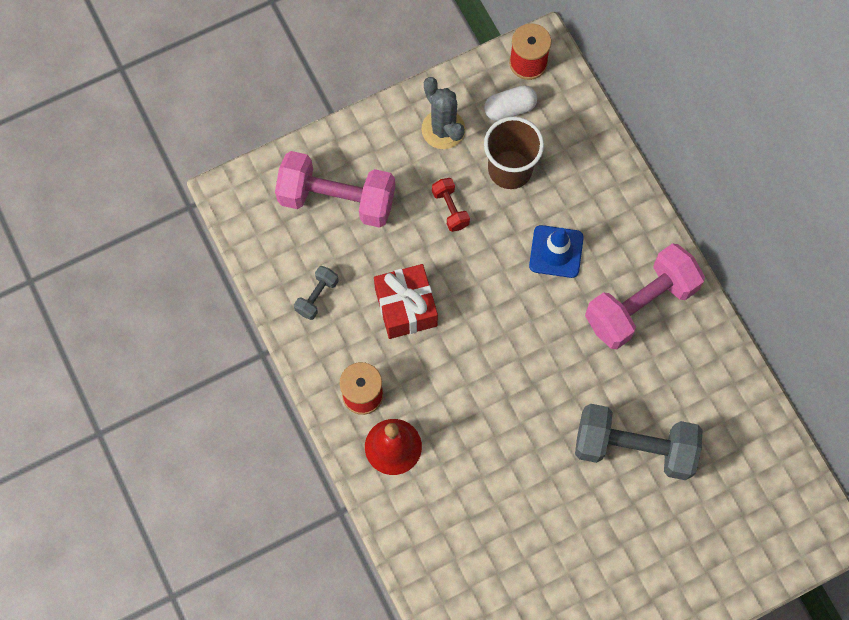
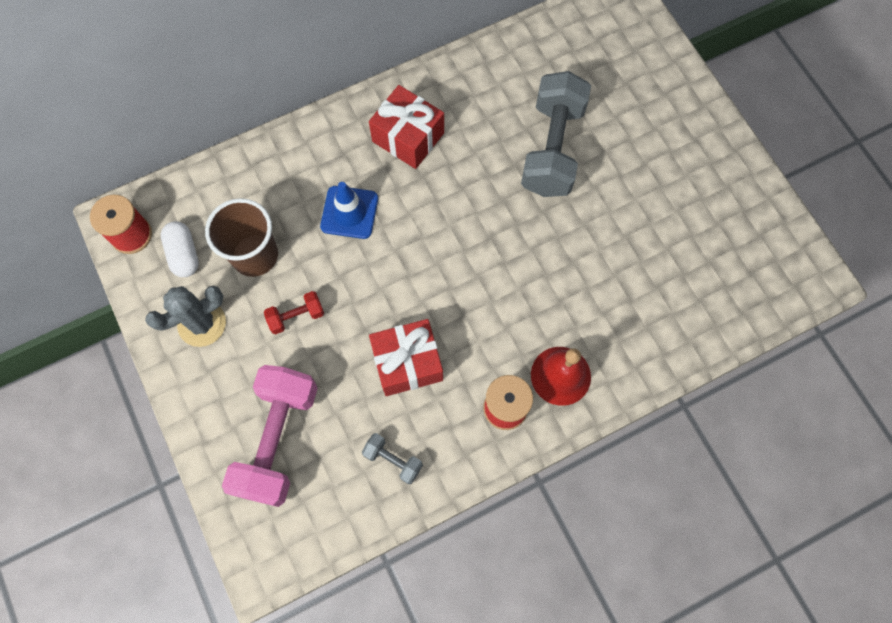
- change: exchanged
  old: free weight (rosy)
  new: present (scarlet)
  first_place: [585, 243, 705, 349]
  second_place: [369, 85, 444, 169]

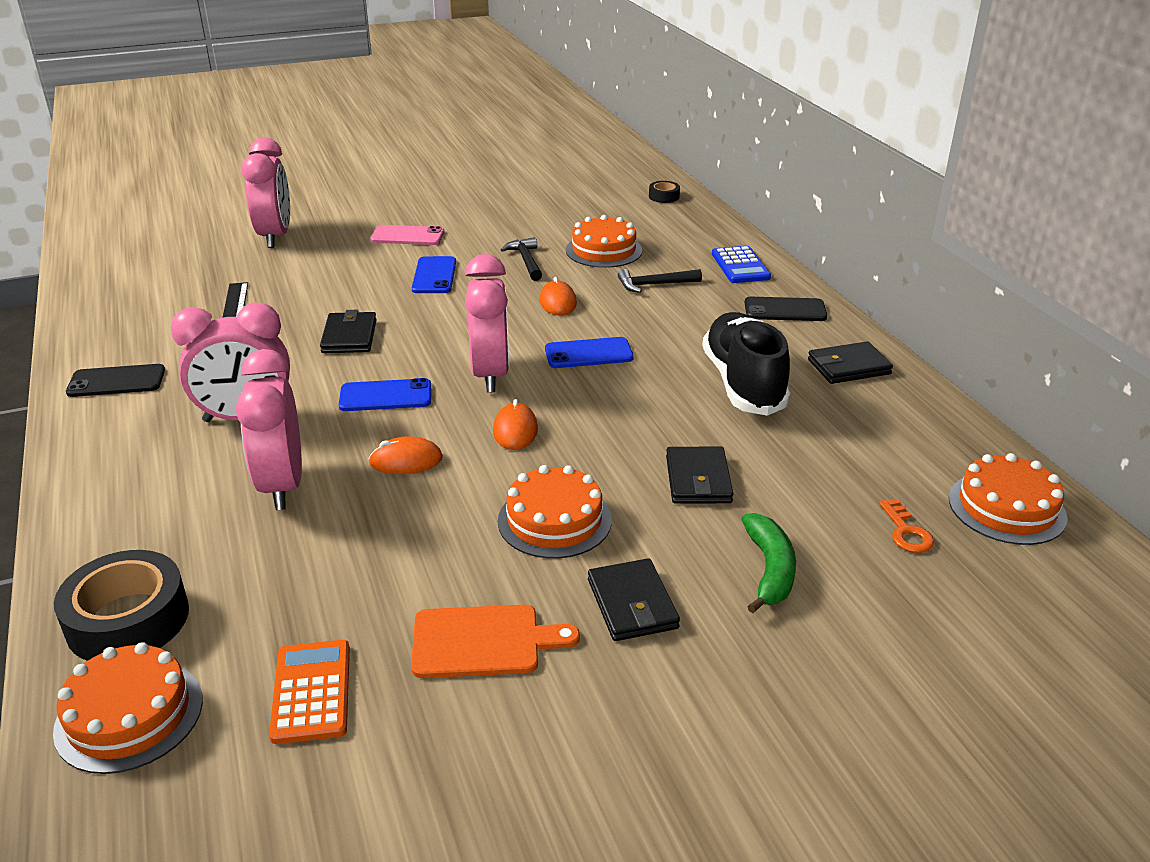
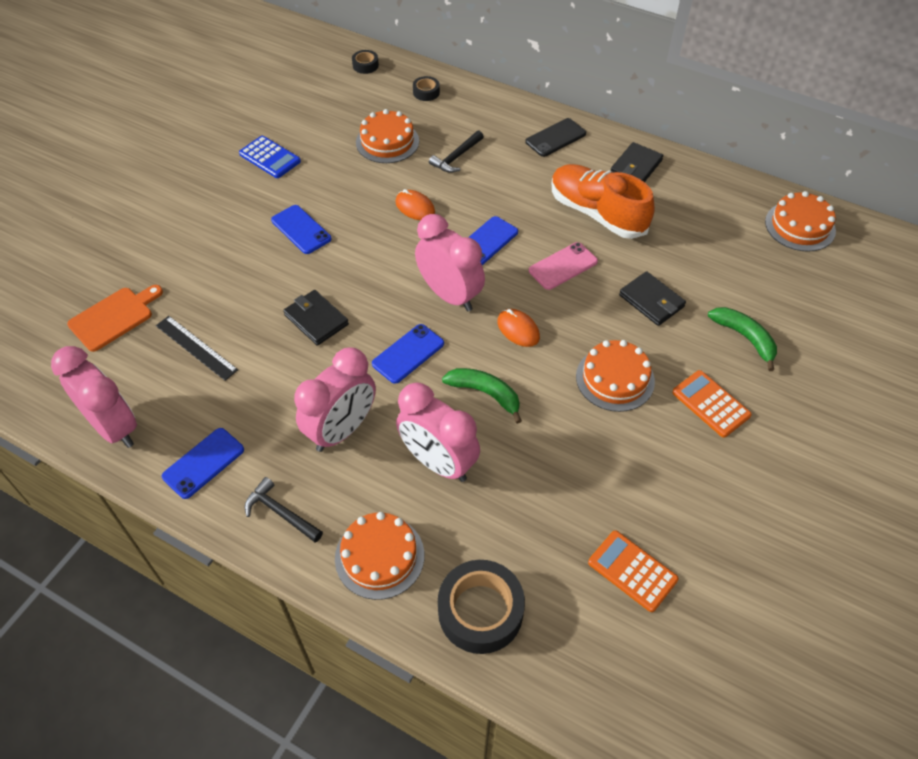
- change: relocated
  old: alarm clock (rosy)
  first_place: [242, 137, 290, 248]
  second_place: [51, 346, 137, 448]
- change: relocated
  old: cutting board (orange)
  first_place: [411, 605, 580, 678]
  second_place: [67, 285, 163, 352]
- change: colour
  old: smartphone (ebony)
  new: smartphone (cobalt)
  first_place: [66, 364, 165, 397]
  second_place: [162, 428, 244, 499]
- change: relocated
  old: pocket calculator (cobalt)
  first_place: [712, 246, 771, 283]
  second_place: [239, 136, 301, 178]
- change: relocated
  old: claw hammer (ebony)
  first_place: [501, 237, 542, 281]
  second_place: [245, 477, 323, 543]
- change: relocated
  old: cake (orange)
  first_place: [53, 642, 203, 774]
  second_place: [335, 512, 424, 600]
- change: appeared
  new: tape (ebony)
  second_place: [413, 76, 440, 101]
- change: exchanged
  old: computer mouse (orange)
  new: banana fruit (emerald)
  first_place: [369, 436, 443, 474]
  second_place: [442, 368, 522, 424]
- change: relocated
  old: smartphone (rosy)
  first_place: [370, 225, 444, 245]
  second_place: [529, 242, 598, 290]
- change: colour
  old: lace-up shoe (ebony)
  new: lace-up shoe (orange)
  first_place: [702, 312, 791, 416]
  second_place: [552, 164, 654, 239]
- change: exchanged
  old: card wallet (ebony)
  new: pocket calculator (orange)
  first_place: [588, 558, 680, 641]
  second_place: [672, 370, 752, 438]
- change: missing
  old: key (orange)
  first_place: [879, 499, 934, 553]

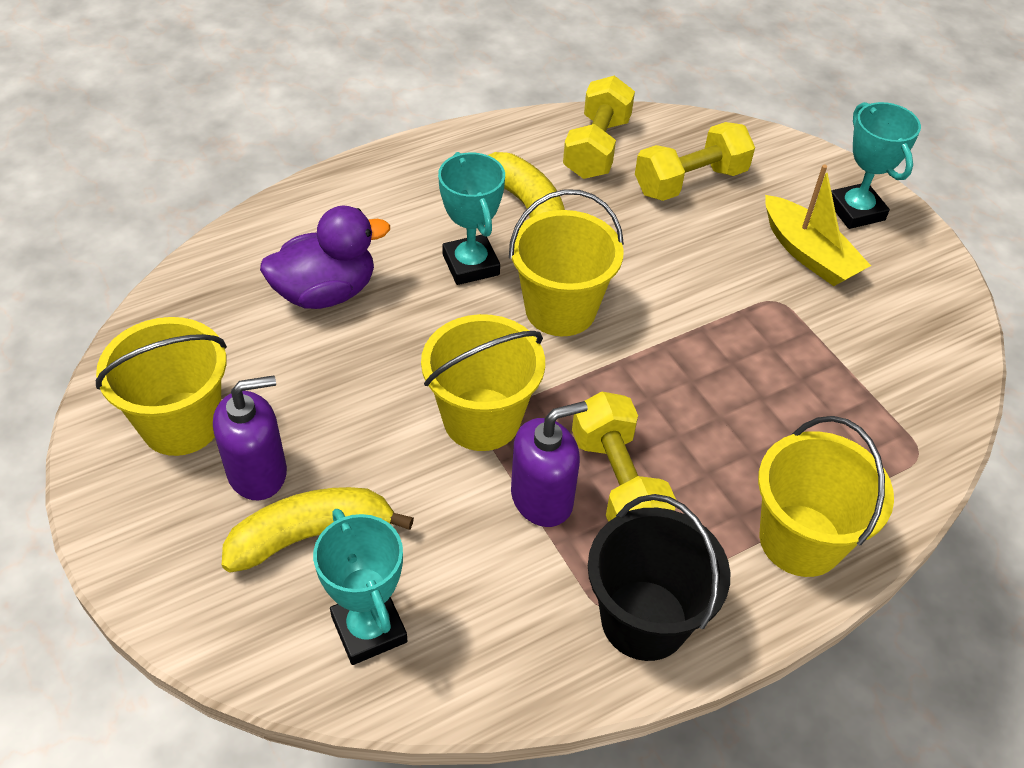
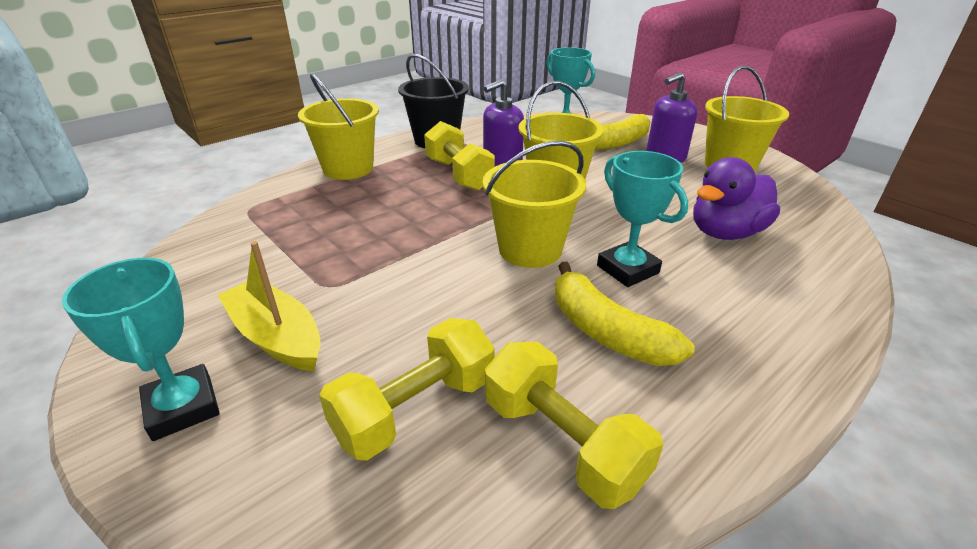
- change: spun
  old: free weight (yellow)
  first_place: [563, 76, 635, 179]
  second_place: [485, 342, 664, 509]
  degrees: -45

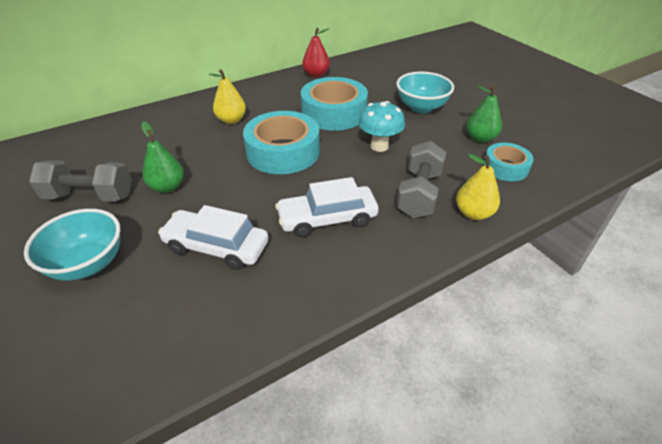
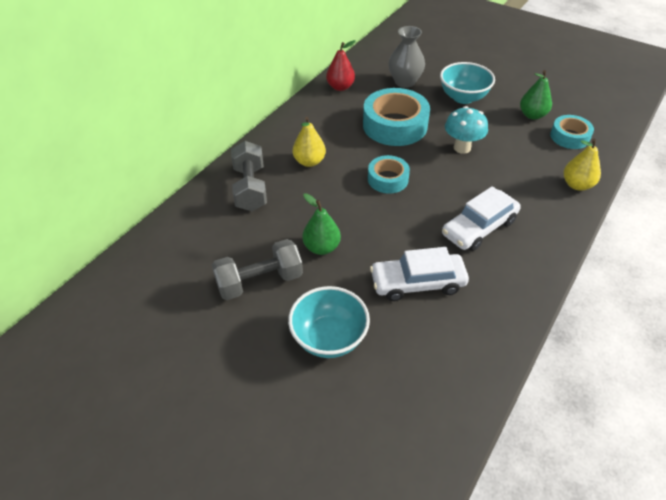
- change: relocated
  old: free weight (gray)
  first_place: [397, 141, 446, 218]
  second_place: [231, 141, 267, 211]
- change: size
  old: tape (teal)
  first_place: [243, 111, 320, 174]
  second_place: [368, 155, 410, 194]
  factor: 0.57
- change: appeared
  new: vase (gray)
  second_place: [388, 26, 425, 88]

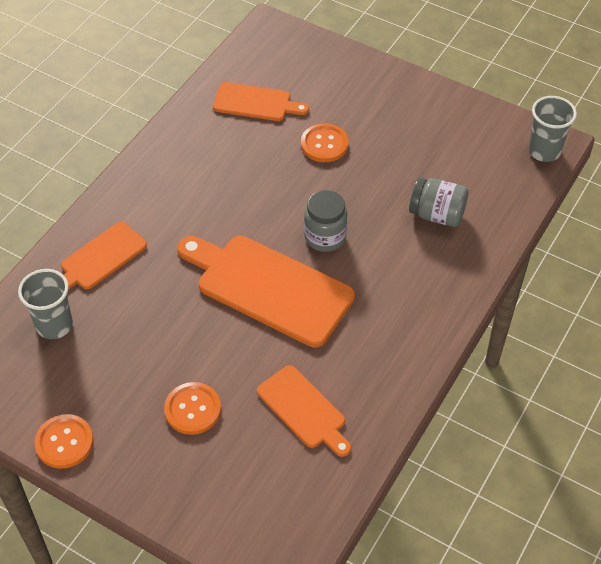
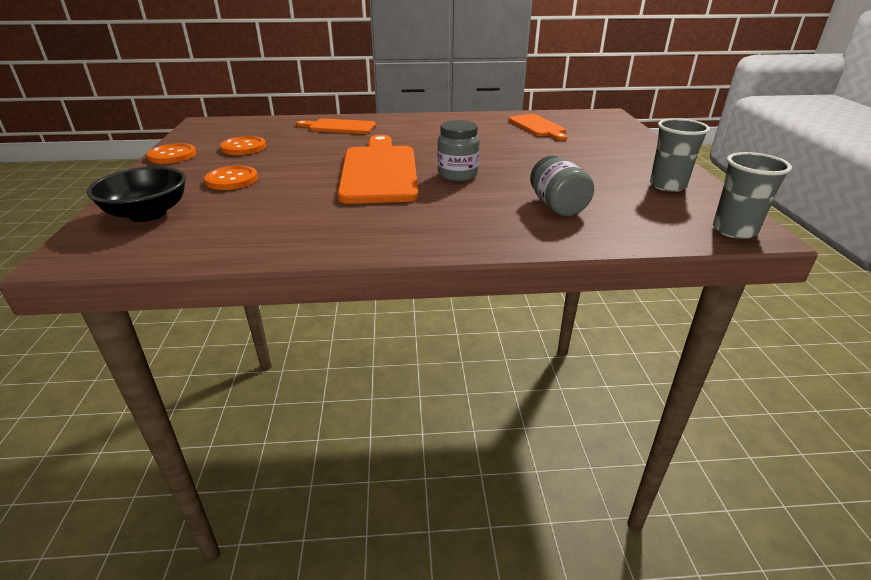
- change: appeared
  new: serving bowl (ebony)
  second_place: [87, 167, 186, 222]
- change: relocated
  old: shirt button (orange)
  first_place: [301, 123, 349, 162]
  second_place: [220, 136, 266, 155]
- change: relocated
  old: beaker (gray)
  first_place: [18, 269, 73, 339]
  second_place: [650, 118, 710, 192]
- change: missing
  old: cutting board (orange)
  first_place: [257, 365, 351, 457]

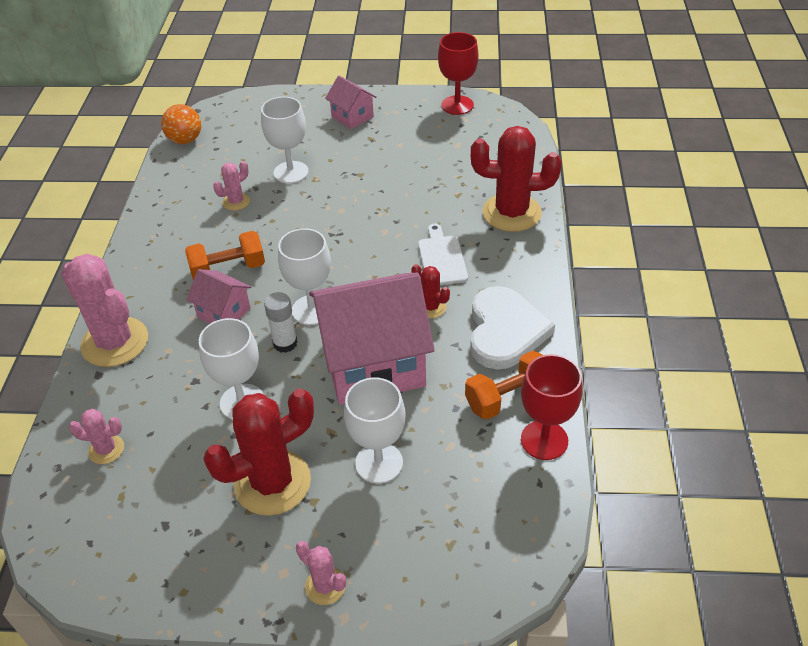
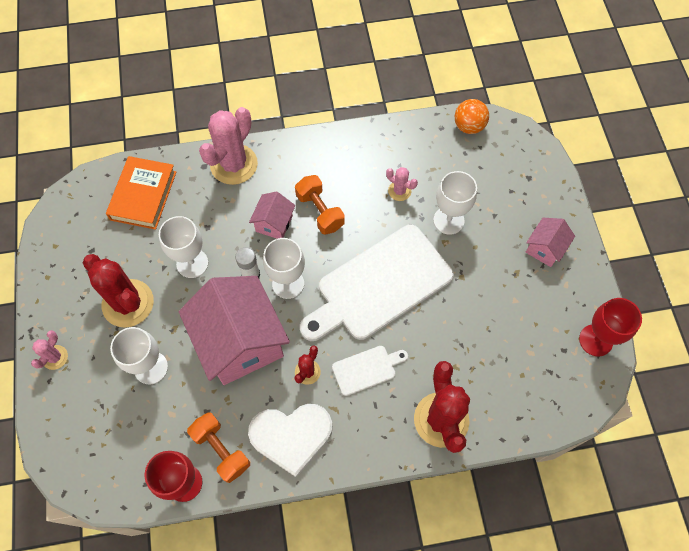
- change: exchanged
  old: prickly plant (rosy)
  new: hardcover (orange)
  first_place: [69, 409, 124, 464]
  second_place: [106, 156, 176, 230]
- change: appeared
  new: cutting board (snow-white)
  second_place: [300, 224, 454, 341]

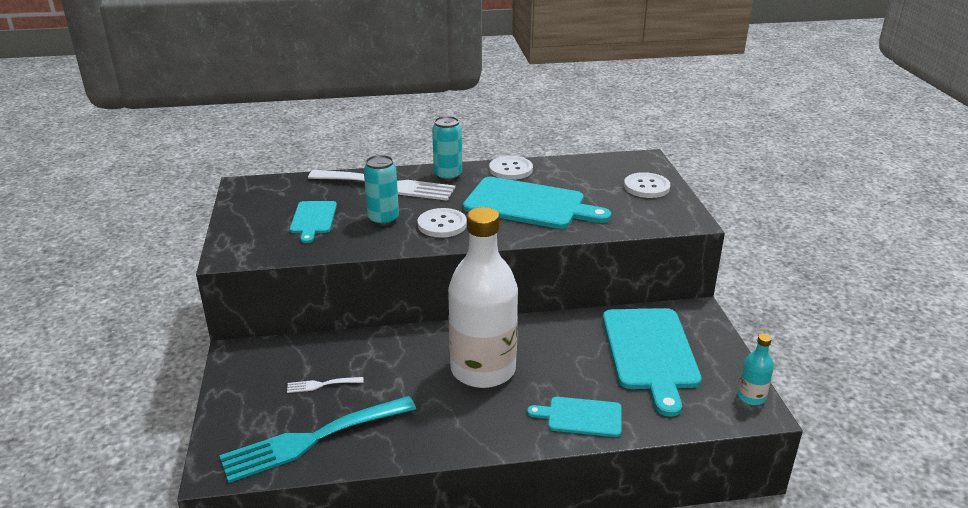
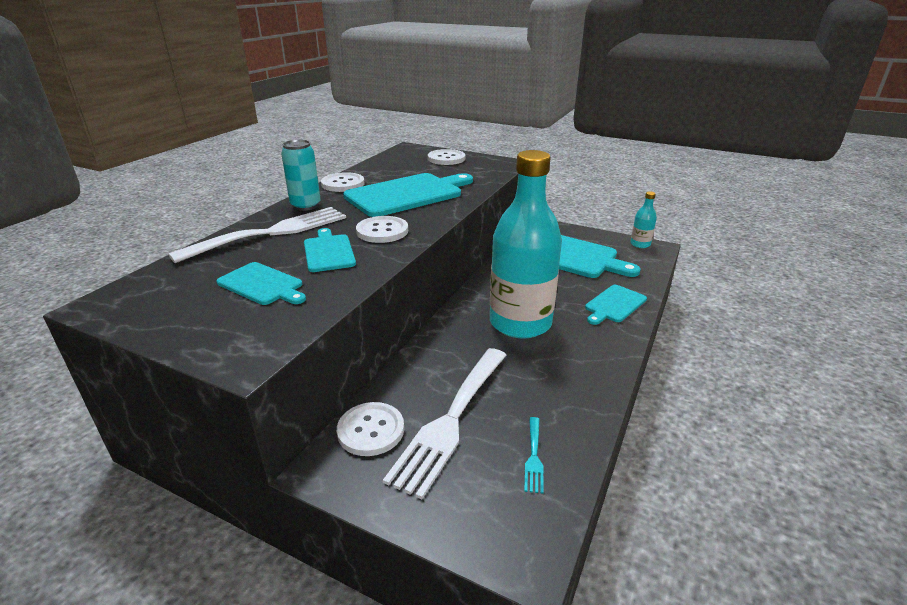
- change: exchanged
  old: can (teal)
  new: cutting board (teal)
  first_place: [364, 155, 399, 226]
  second_place: [304, 228, 356, 272]
- change: appeared
  new: shirt button (snow-white)
  second_place: [337, 402, 404, 456]
- change: size
  old: table fork (snow-white)
  first_place: [287, 377, 364, 393]
  second_place: [383, 348, 506, 499]
  factor: 2.41
- change: colour
  old: bottle (snow-white)
  new: bottle (teal)
  first_place: [448, 207, 518, 388]
  second_place: [490, 150, 562, 338]
- change: size
  old: table fork (teal)
  first_place: [219, 396, 416, 483]
  second_place: [524, 417, 544, 494]
  factor: 0.42

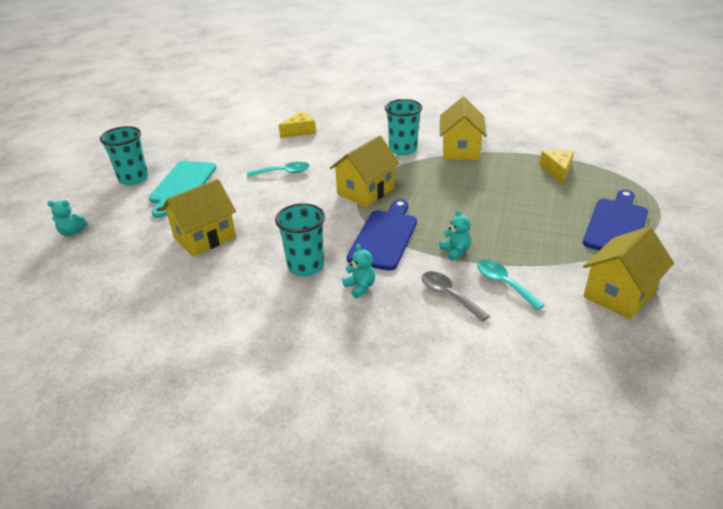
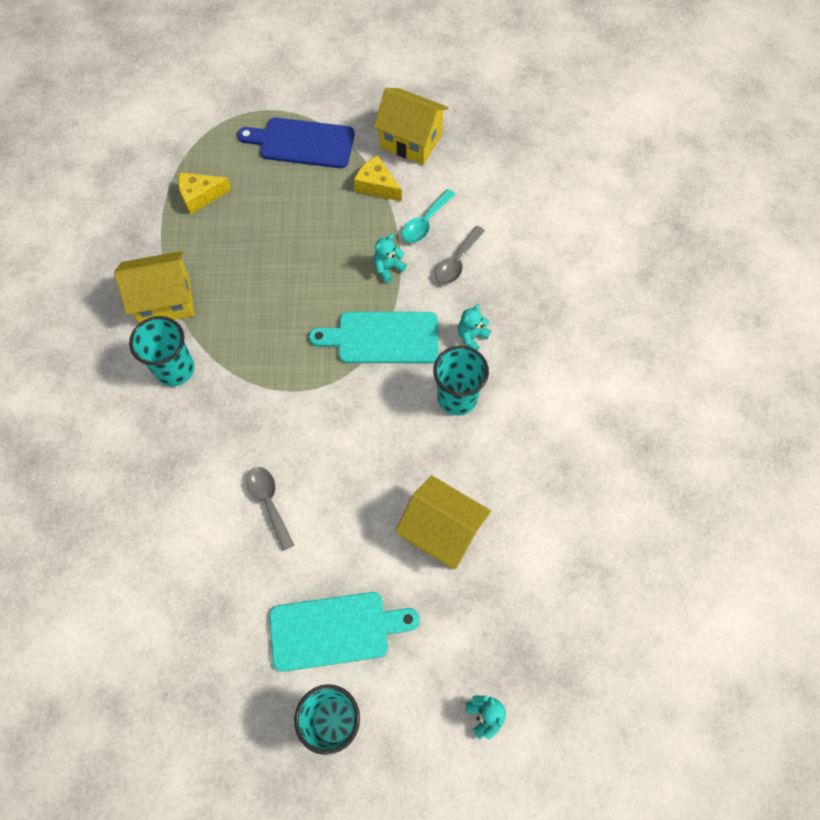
- change: colour
  old: tablespoon (teal)
  new: tablespoon (gray)
  first_place: [247, 162, 310, 177]
  second_place: [246, 467, 294, 551]
- change: colour
  old: cutting board (cobalt)
  new: cutting board (teal)
  first_place: [347, 199, 417, 271]
  second_place: [309, 312, 438, 363]
- change: relocated
  old: cheese (yellow)
  first_place: [279, 111, 316, 138]
  second_place: [354, 155, 402, 201]
- change: missing
  old: house (yellow)
  first_place: [330, 135, 400, 207]

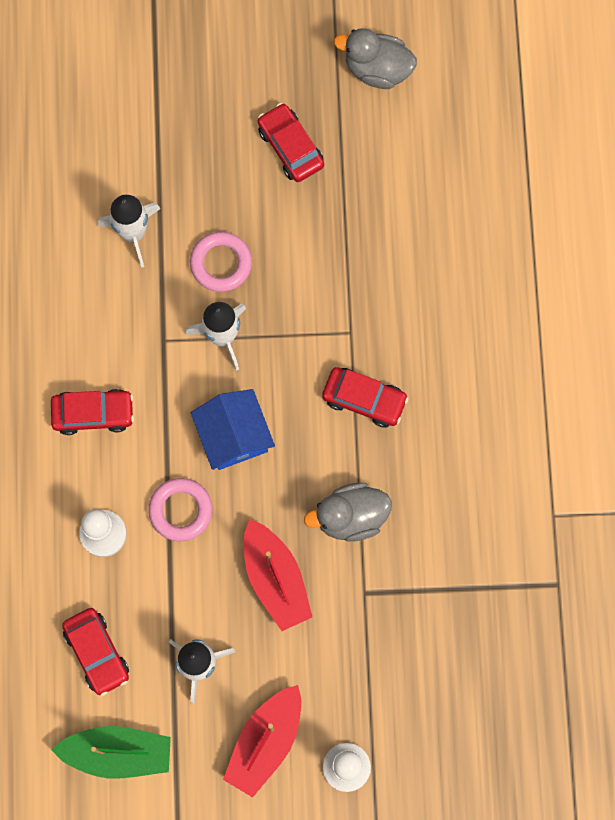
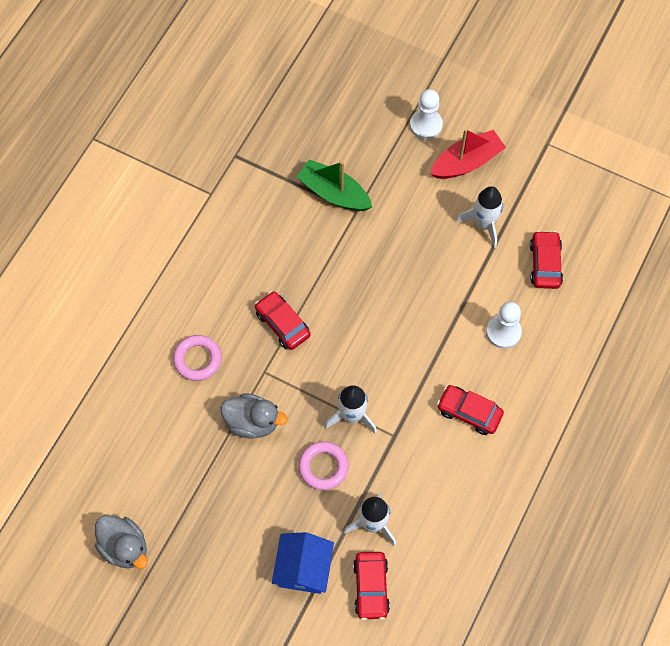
- change: relocated
  old: hoop (rosy)
  first_place: [148, 478, 213, 541]
  second_place: [173, 335, 222, 381]
- change: relocated
  old: rubber duck (gray)
  first_place: [304, 483, 392, 541]
  second_place: [221, 393, 288, 438]
- change: relocated
  old: house (cobalt)
  first_place: [191, 389, 275, 470]
  second_place: [272, 532, 334, 594]
- change: relocated
  old: toy boat (emerald)
  first_place: [51, 726, 171, 779]
  second_place: [296, 159, 372, 211]
- change: relocated
  old: toy car (scarlet)
  first_place: [258, 103, 324, 182]
  second_place: [353, 552, 390, 620]
- change: missing
  old: toy boat (scarlet)
  first_place: [244, 519, 312, 631]

